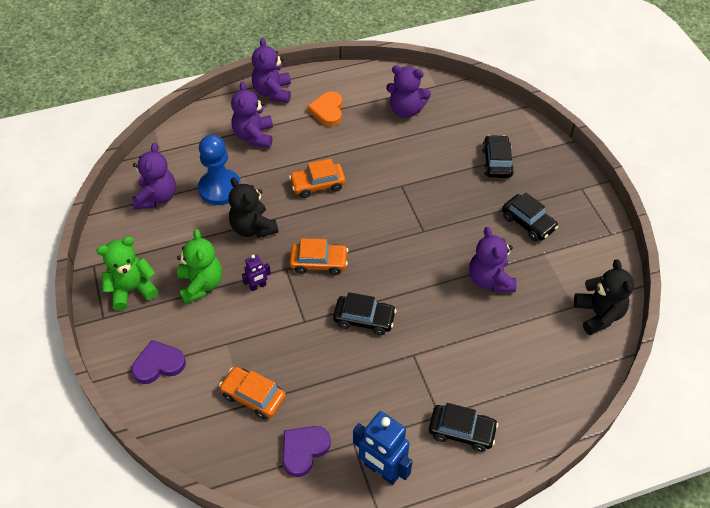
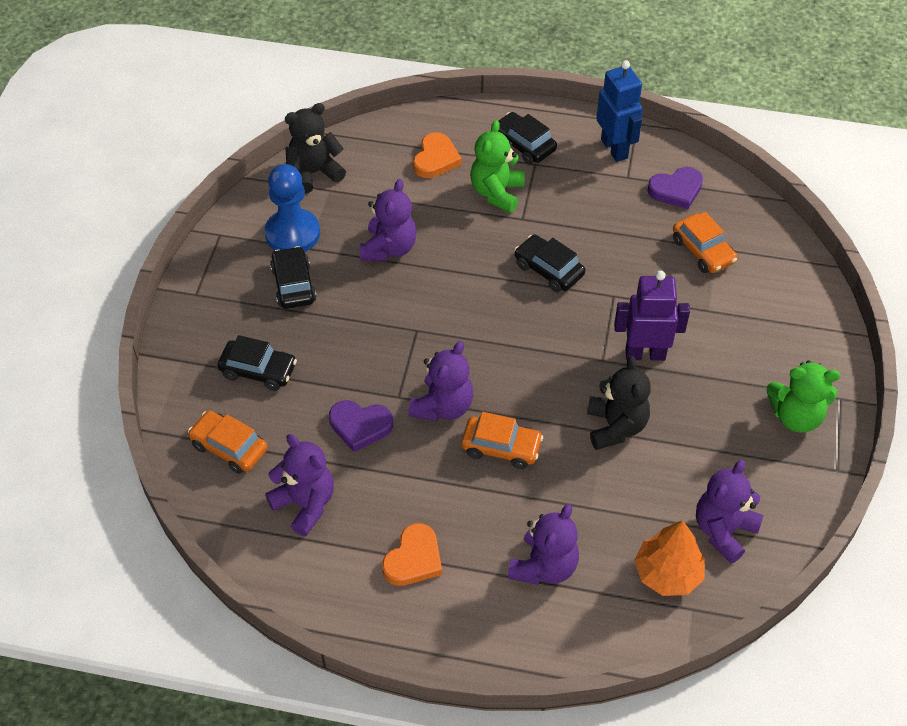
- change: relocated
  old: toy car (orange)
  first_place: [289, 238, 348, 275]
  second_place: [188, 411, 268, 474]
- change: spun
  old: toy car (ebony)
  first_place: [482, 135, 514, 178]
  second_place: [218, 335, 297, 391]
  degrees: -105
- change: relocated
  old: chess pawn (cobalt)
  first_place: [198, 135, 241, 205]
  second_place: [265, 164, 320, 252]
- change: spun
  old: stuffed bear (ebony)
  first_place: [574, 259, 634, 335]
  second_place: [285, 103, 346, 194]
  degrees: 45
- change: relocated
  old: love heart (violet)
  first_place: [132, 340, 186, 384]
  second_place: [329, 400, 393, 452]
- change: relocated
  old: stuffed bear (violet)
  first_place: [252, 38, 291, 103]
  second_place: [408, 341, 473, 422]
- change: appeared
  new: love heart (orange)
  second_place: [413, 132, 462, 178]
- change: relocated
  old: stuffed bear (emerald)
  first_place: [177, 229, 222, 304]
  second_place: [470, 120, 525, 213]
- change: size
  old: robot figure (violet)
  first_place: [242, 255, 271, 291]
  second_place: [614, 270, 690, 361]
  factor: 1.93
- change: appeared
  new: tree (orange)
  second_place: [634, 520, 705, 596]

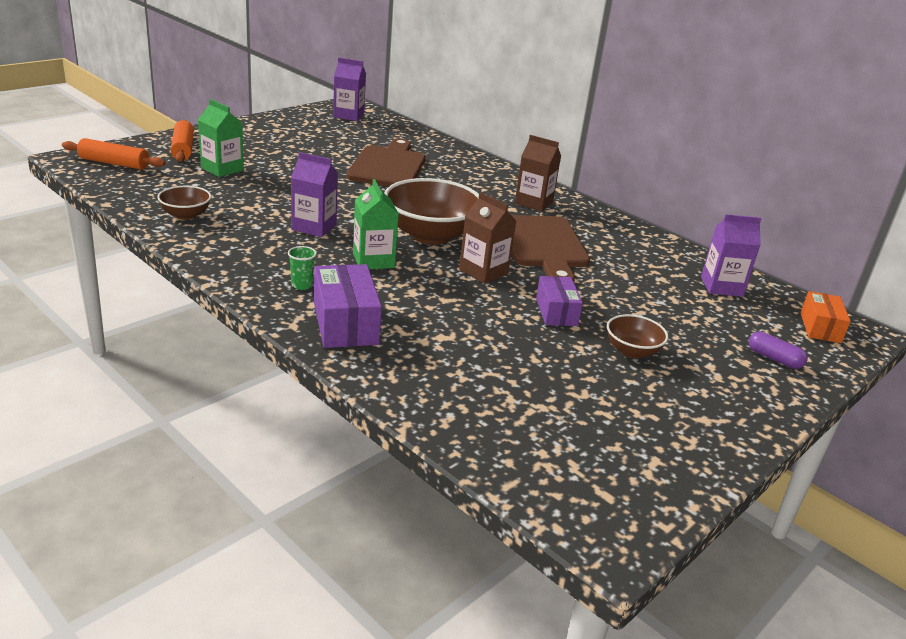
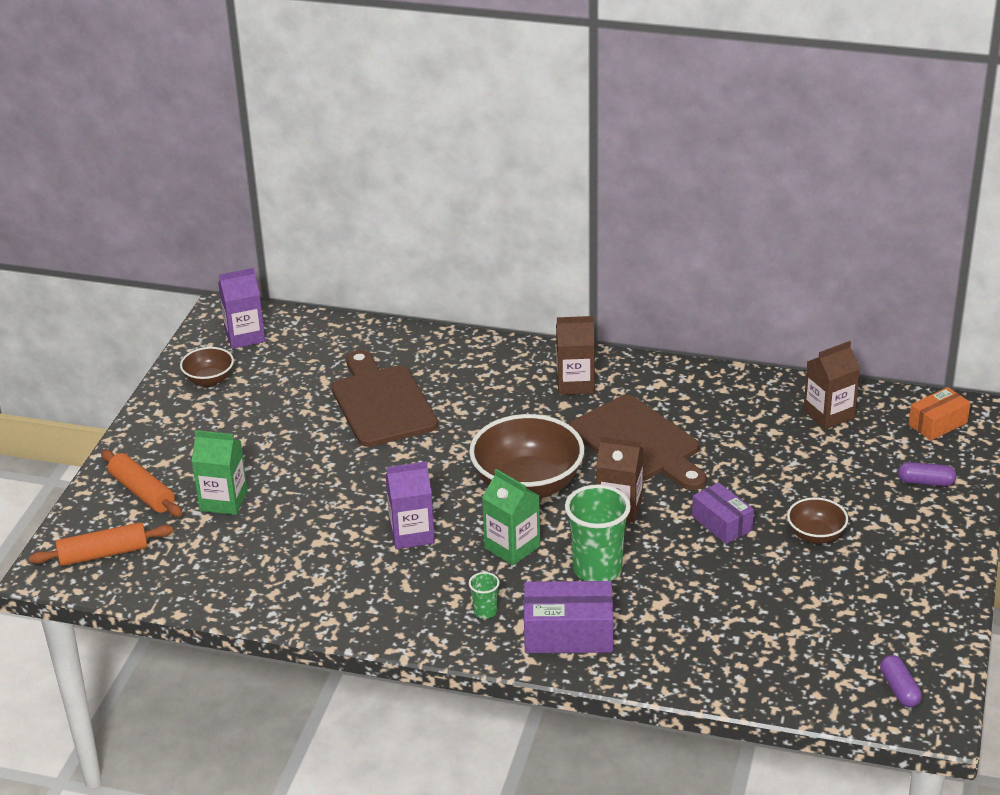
- change: relocated
  old: serving bowl (brown)
  first_place: [157, 186, 212, 220]
  second_place: [180, 347, 234, 387]
- change: spun
  old: parcel (violet)
  first_place: [314, 264, 382, 348]
  second_place: [524, 581, 613, 653]
  degrees: -45
- change: appeared
  new: beaker (emerald)
  second_place: [565, 484, 631, 581]
- change: colour
  old: milk carton (violet)
  new: milk carton (brown)
  first_place: [701, 214, 762, 297]
  second_place: [803, 341, 860, 429]
- change: appeared
  new: capsule (violet)
  second_place: [880, 655, 922, 707]
- change: spun
  old: parcel (orange)
  first_place: [801, 291, 851, 343]
  second_place: [909, 387, 971, 441]
  degrees: 75

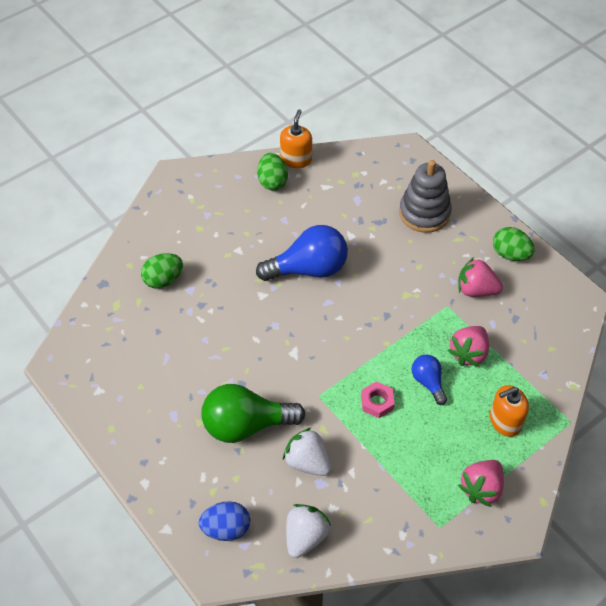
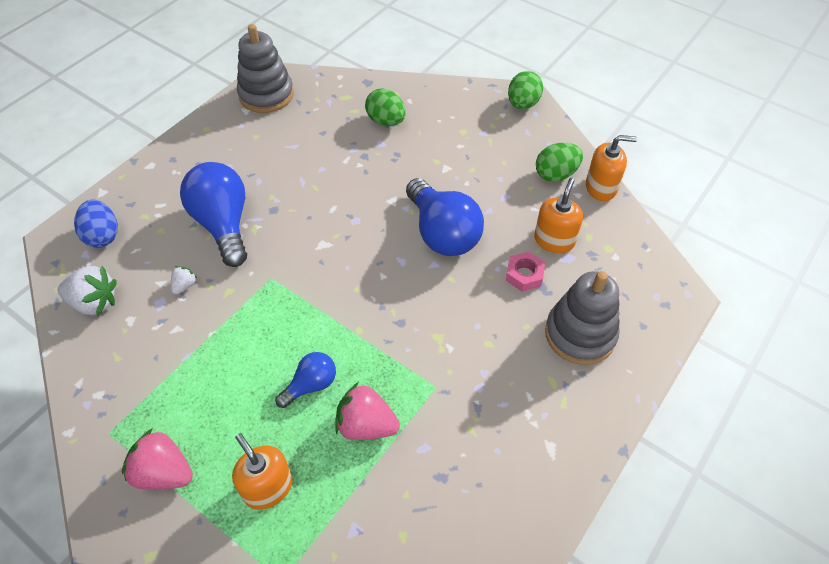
- change: size
  old: strawberry (snow-white)
  first_place: [283, 427, 331, 476]
  second_place: [171, 266, 198, 294]
  factor: 0.51
- change: colour
  old: light bulb (emerald)
  new: light bulb (cobalt)
  first_place: [201, 384, 305, 443]
  second_place: [180, 162, 247, 267]
- change: appeared
  new: stacking rings (gray)
  second_place: [237, 24, 294, 113]
- change: relocated
  old: hexagon nut (rosy)
  first_place: [361, 381, 395, 418]
  second_place: [506, 252, 545, 292]
- change: relocated
  old: egg (emerald)
  first_place: [493, 227, 535, 261]
  second_place: [508, 71, 543, 110]
- change: appeared
  new: soap dispenser (orange)
  second_place: [534, 178, 583, 253]
- change: missing
  old: strawberry (rosy)
  first_place: [458, 257, 503, 297]

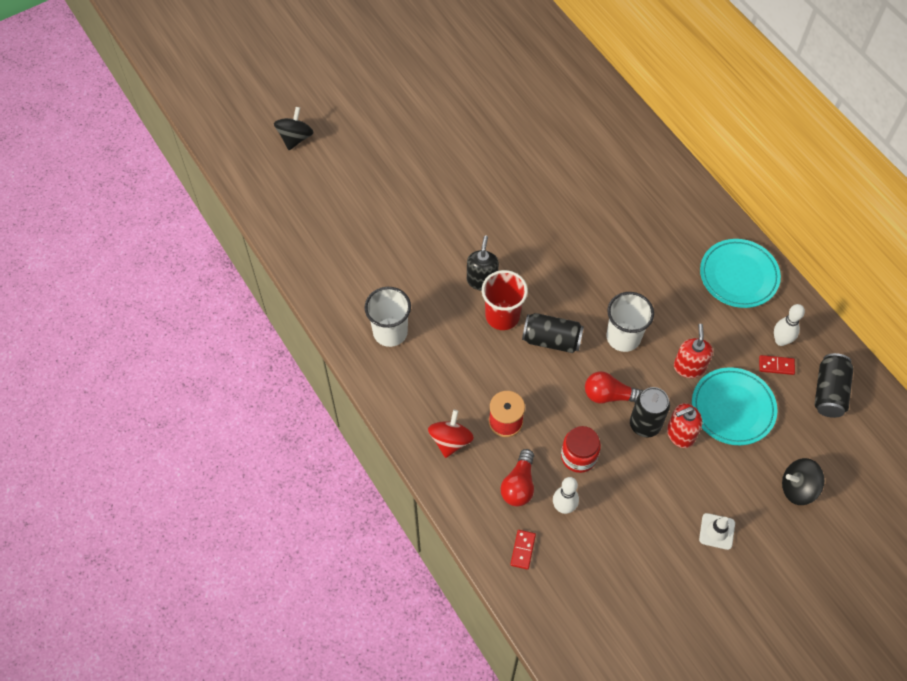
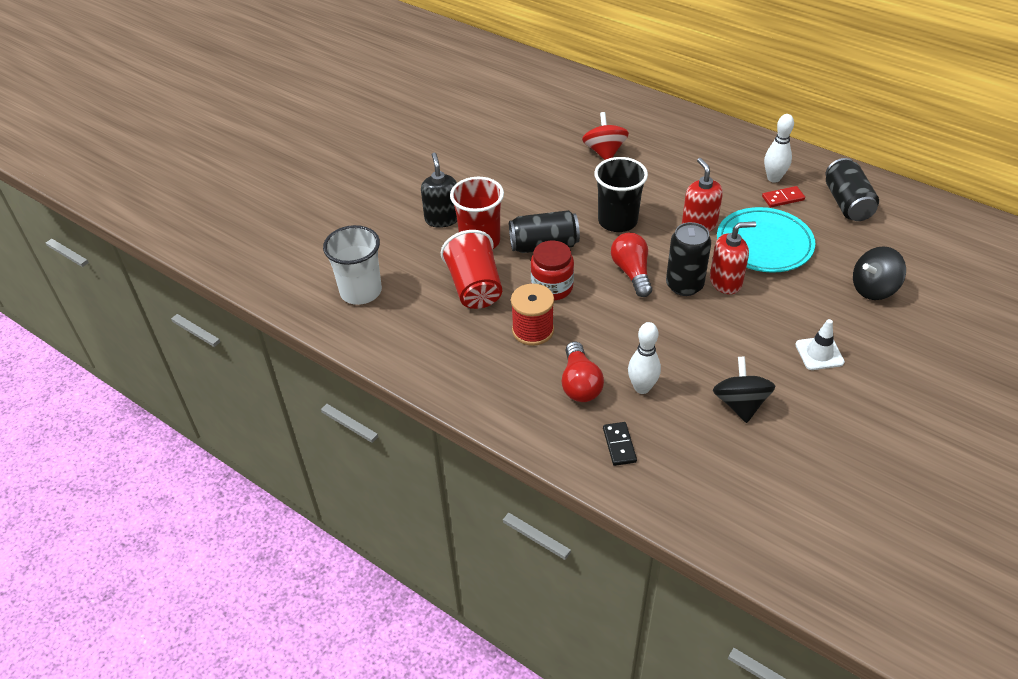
- change: appeared
  new: beaker (scarlet)
  second_place: [441, 230, 502, 309]
- change: relocated
  old: jar (scarlet)
  first_place: [561, 426, 601, 473]
  second_place: [531, 241, 574, 300]
- change: relocated
  old: toy top (scarlet)
  first_place: [428, 410, 474, 458]
  second_place: [582, 112, 629, 160]
- change: colour
  old: beaker (snow-white)
  new: beaker (ebony)
  first_place: [606, 292, 654, 352]
  second_place: [594, 157, 648, 232]
- change: colour
  old: domino tile (scarlet)
  new: domino tile (ebony)
  first_place: [510, 530, 536, 570]
  second_place: [603, 422, 637, 466]
- change: spun
  old: light bulb (scarlet)
  first_place: [585, 371, 643, 403]
  second_place: [611, 233, 652, 297]
  degrees: 90
- change: spun
  old: soap dispenser (scarlet)
  first_place: [667, 403, 702, 448]
  second_place: [710, 221, 756, 294]
  degrees: -150
- change: relocated
  old: toy top (ebony)
  first_place: [274, 107, 314, 150]
  second_place: [713, 356, 775, 423]
- change: missing
  old: dinner plate (teal)
  first_place: [700, 239, 781, 308]

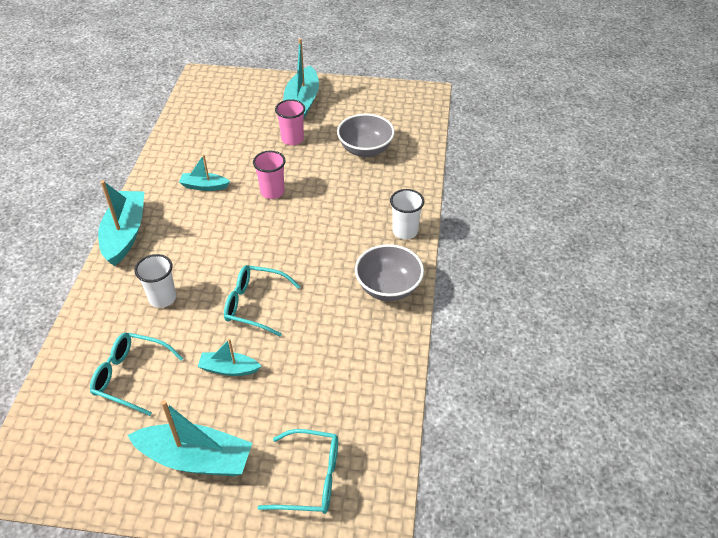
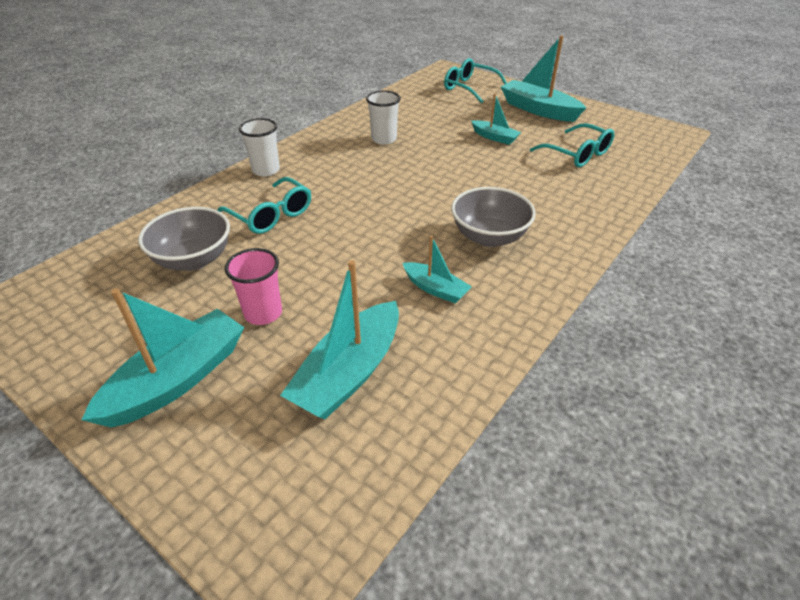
- change: relocated
  old: eyeglasses (teal)
  first_place: [224, 265, 301, 337]
  second_place: [217, 177, 311, 234]
- change: relocated
  old: toy boat (teal)
  first_place: [98, 180, 145, 266]
  second_place: [280, 260, 399, 419]
- change: relocated
  old: beaker (snow-white)
  first_place: [135, 254, 176, 308]
  second_place: [366, 90, 401, 144]
- change: relocated
  old: serving bowl (gray)
  first_place: [355, 244, 424, 301]
  second_place: [451, 187, 536, 247]
- change: missing
  old: beaker (rosy)
  first_place: [253, 151, 285, 199]

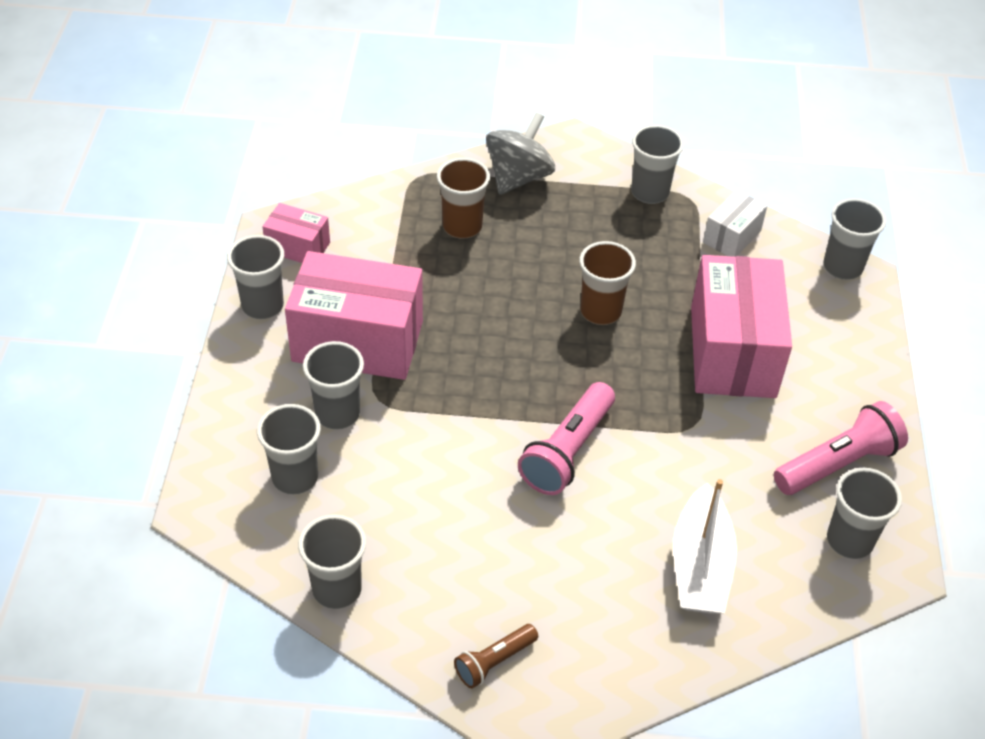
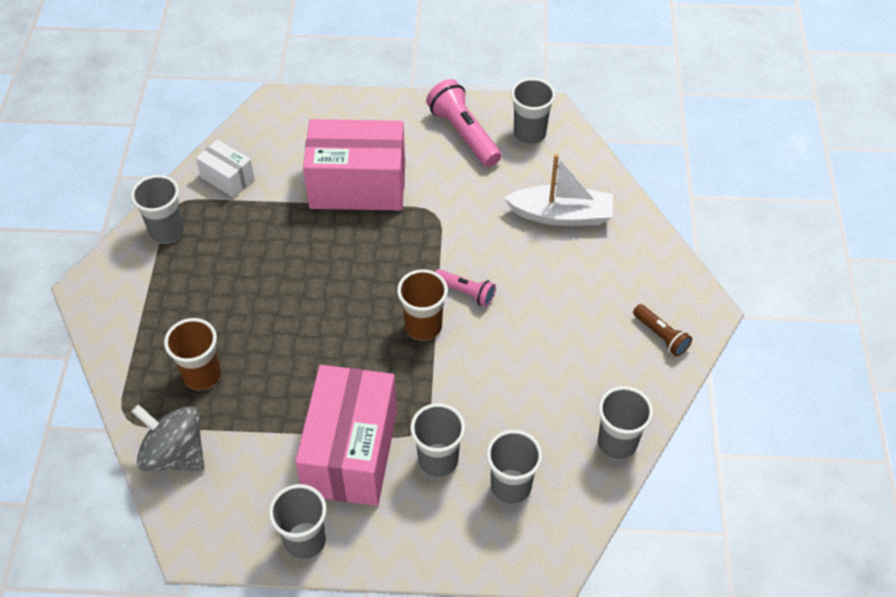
- change: relocated
  old: toy top (gray)
  first_place: [486, 112, 555, 195]
  second_place: [131, 404, 204, 471]
- change: relocated
  old: beaker (brown)
  first_place: [579, 241, 636, 325]
  second_place: [397, 269, 448, 341]
- change: size
  old: torch (rosy)
  first_place: [518, 382, 615, 495]
  second_place: [435, 269, 496, 307]
  factor: 0.58
- change: missing
  old: parcel (rosy)
  first_place: [262, 203, 330, 263]
- change: missing
  old: beaker (gray)
  first_place: [823, 198, 886, 280]

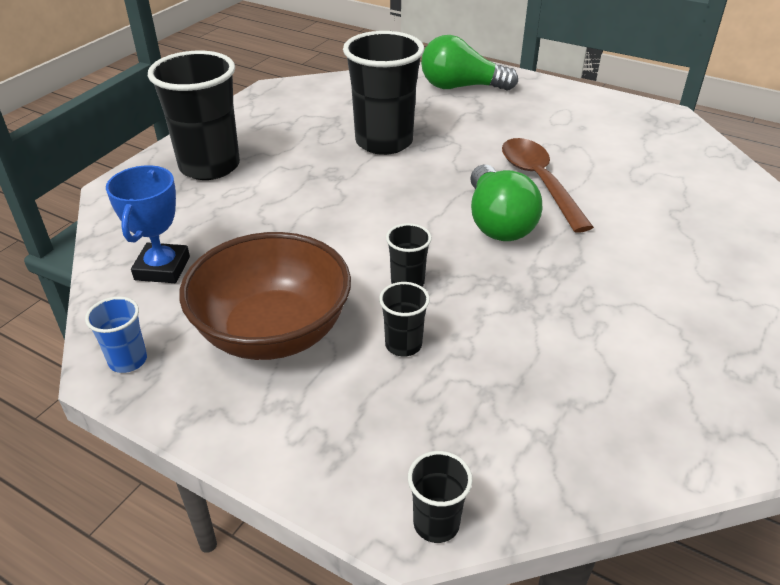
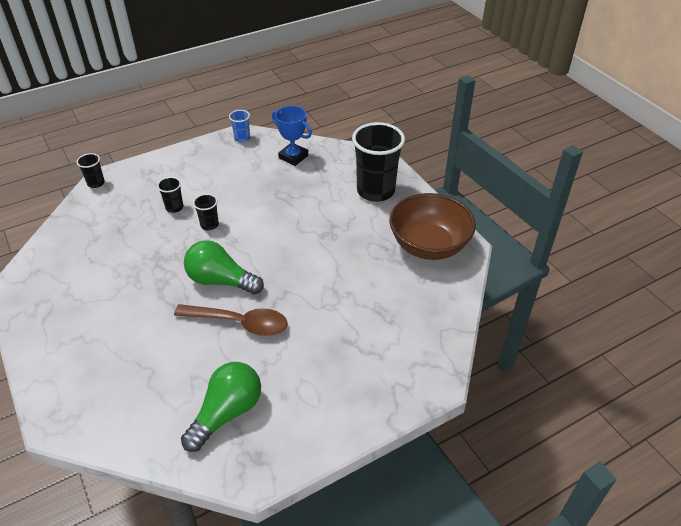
- change: relocated
  old: light bulb (emerald)
  first_place: [421, 35, 518, 91]
  second_place: [181, 362, 261, 452]
- change: relocated
  old: serving bowl (brown)
  first_place: [179, 232, 351, 360]
  second_place: [389, 193, 476, 260]
- change: missing
  old: beaker (ebony)
  first_place: [343, 31, 424, 155]

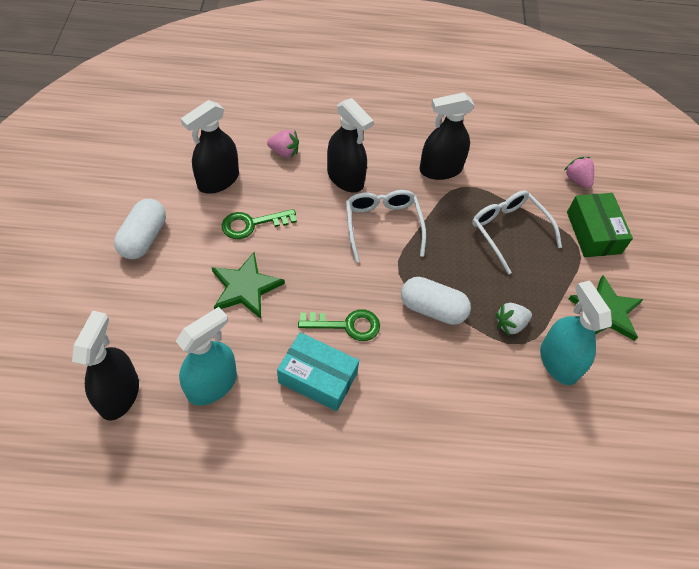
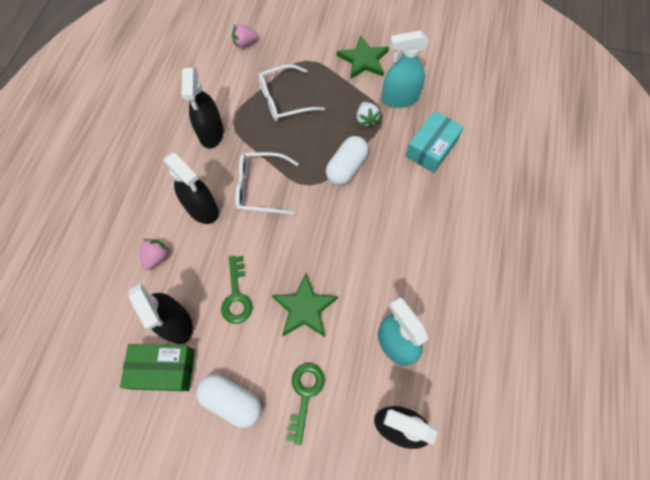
- change: relocated
  old: parcel (emerald)
  first_place: [567, 193, 633, 257]
  second_place: [120, 344, 195, 391]
- change: spun
  old: spray bottle (ebony)
  first_place: [327, 98, 374, 193]
  second_place: [163, 152, 219, 224]
  degrees: 75
- change: relocated
  old: key (emerald)
  first_place: [298, 309, 380, 341]
  second_place: [286, 363, 325, 445]
- change: relocated
  old: parcel (teal)
  first_place: [277, 332, 359, 411]
  second_place: [405, 111, 464, 173]

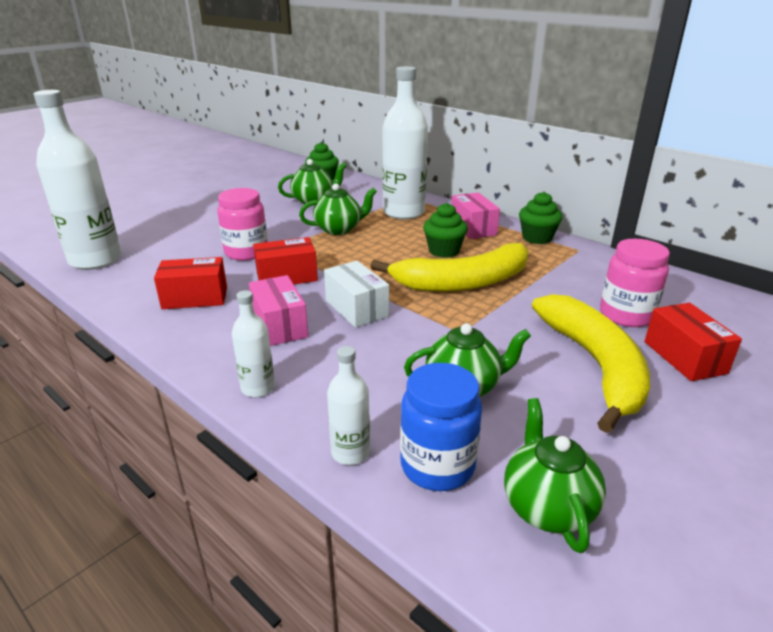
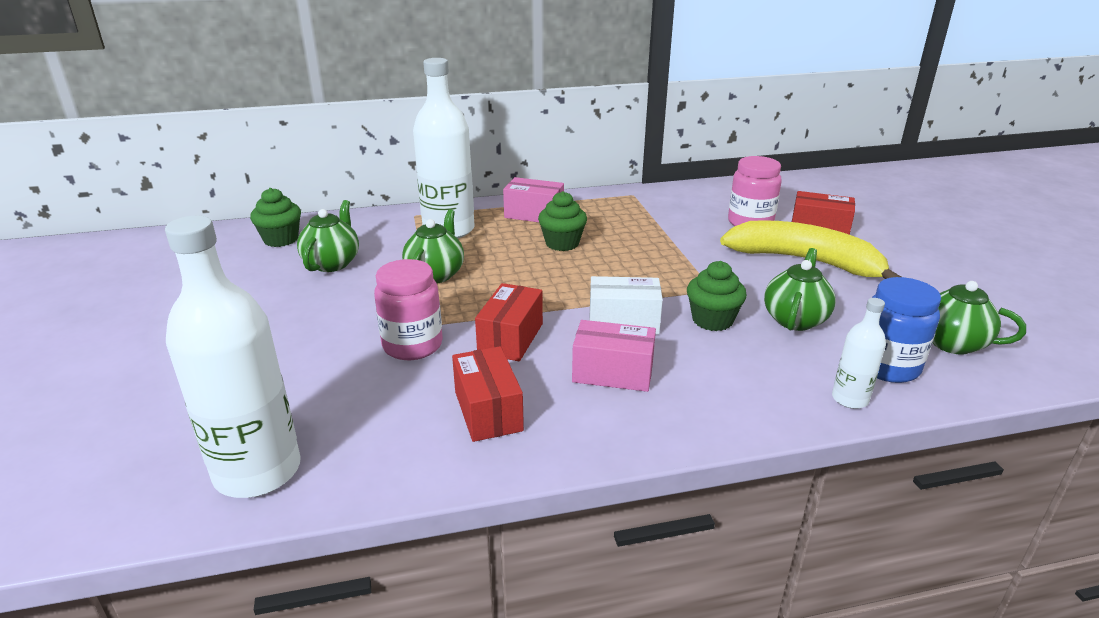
- change: spun
  old: parcel (scarlet)
  first_place: [154, 257, 227, 309]
  second_place: [452, 346, 524, 442]
  degrees: -45
- change: relocated
  old: fairy cake (emerald)
  first_place: [519, 192, 562, 244]
  second_place: [687, 261, 747, 331]
- change: missing
  old: bottle (snow-white)
  first_place: [232, 290, 275, 397]
- change: missing
  old: banana fruit (yellow)
  first_place: [370, 243, 529, 292]

